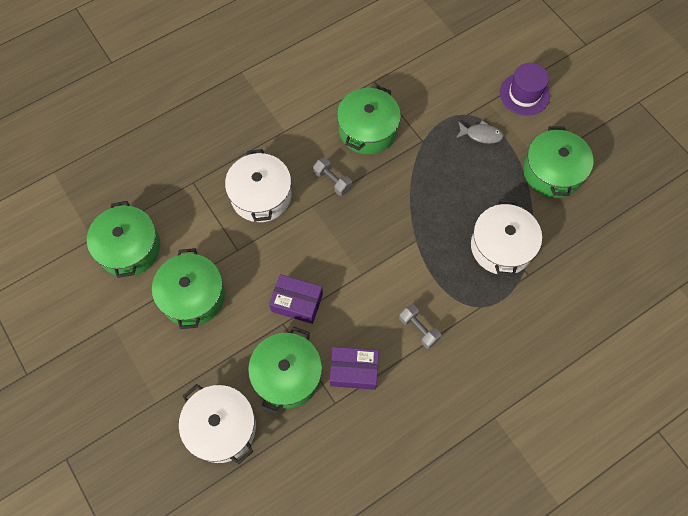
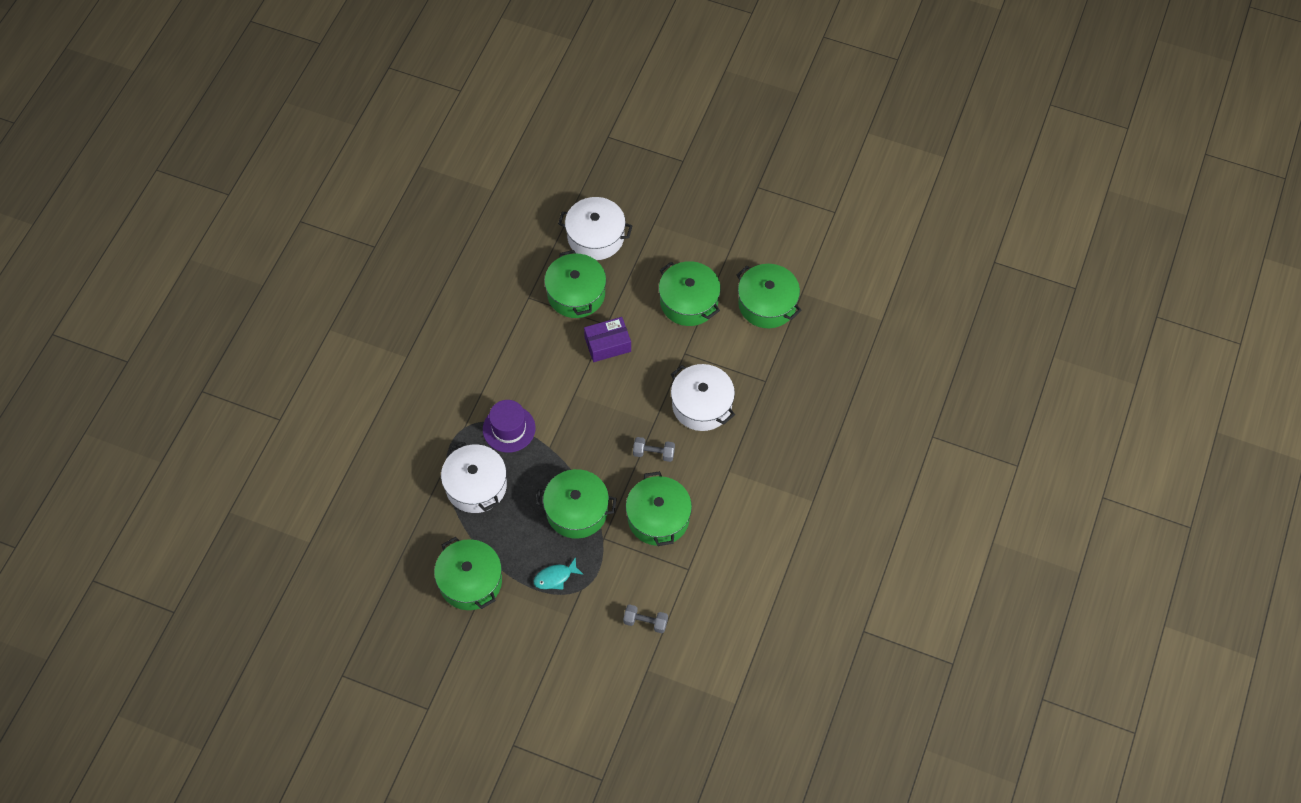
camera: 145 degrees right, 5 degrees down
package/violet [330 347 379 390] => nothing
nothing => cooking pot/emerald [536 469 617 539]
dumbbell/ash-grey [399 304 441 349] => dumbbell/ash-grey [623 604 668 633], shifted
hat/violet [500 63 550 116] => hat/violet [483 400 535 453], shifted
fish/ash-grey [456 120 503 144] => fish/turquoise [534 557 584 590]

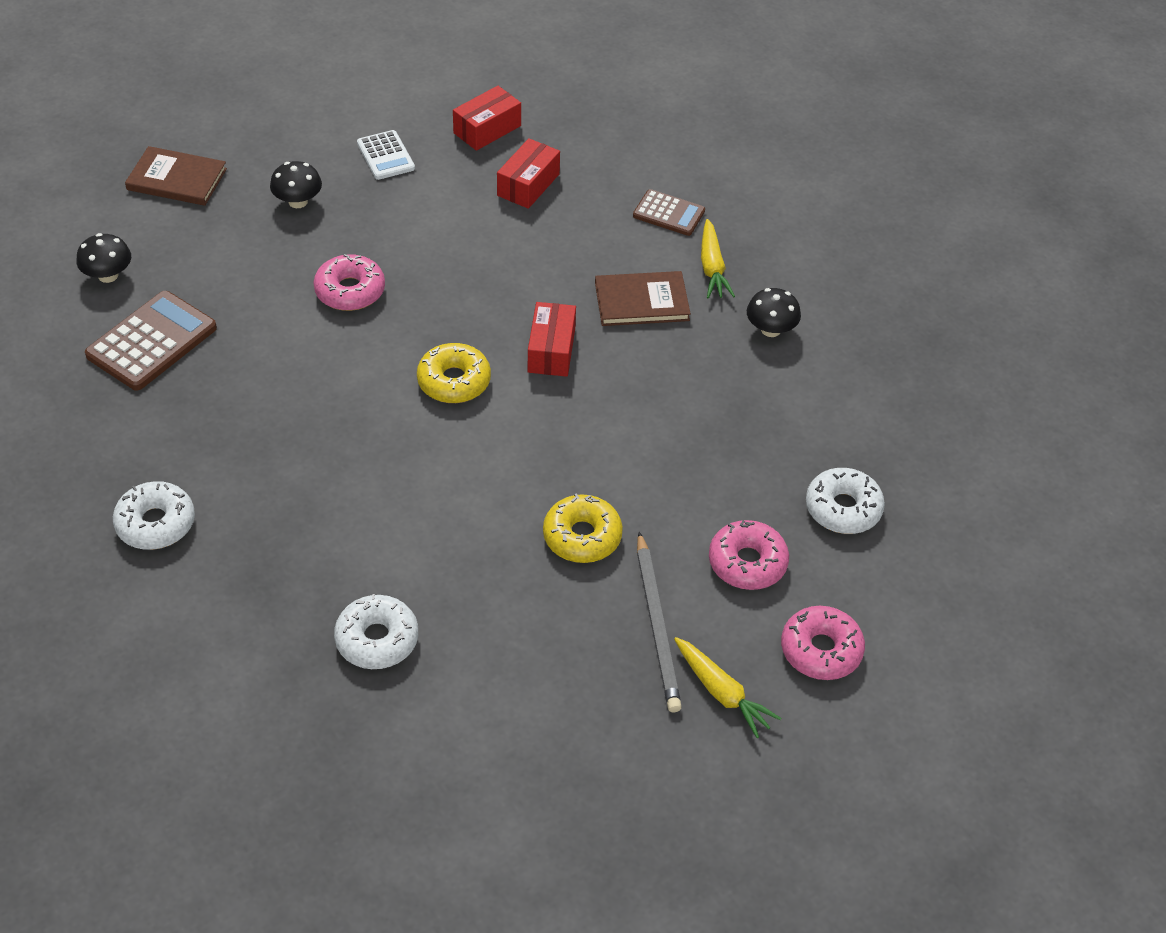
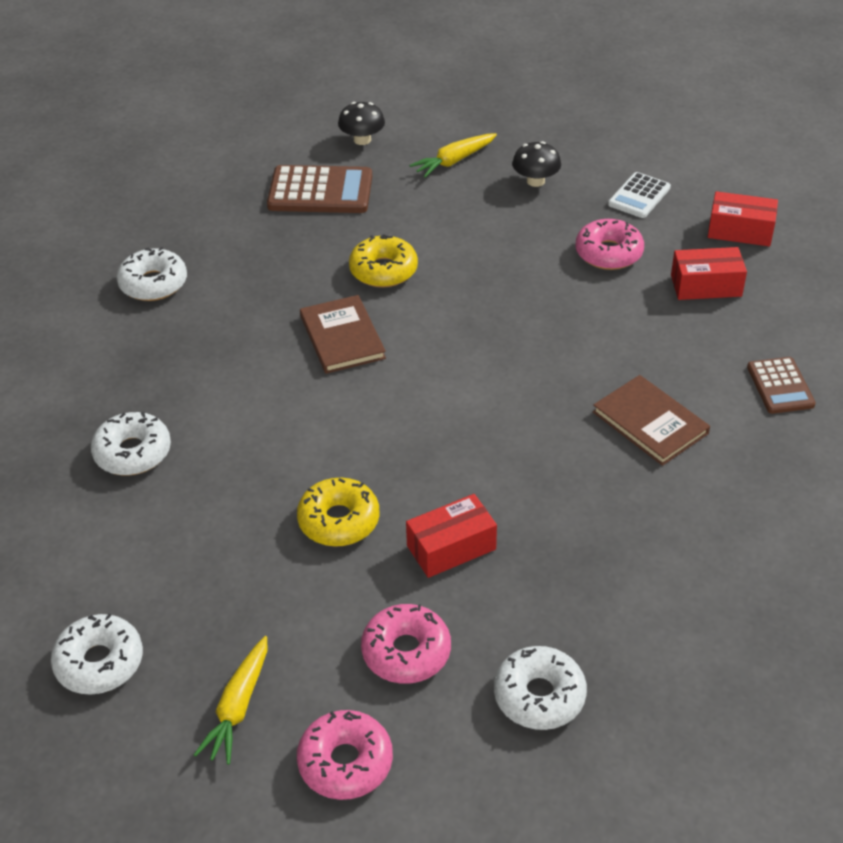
camera: 60 degrees right, 5 degrees down
wooden pencil/ash-grey [637 532 682 712] => nothing
mushroom/ebony [747 288 801 337] => nothing
nothing => glazed donut/pure white [51 614 143 695]
book/dark brown [125 146 227 206] => book/dark brown [300 295 386 374], shifted
glazed donut/pink [313 254 385 311] => glazed donut/pink [575 219 644 270], shifted
glazed donut/yellow [417 343 491 403] => glazed donut/yellow [349 234 418 288], shifted
package/red [528 302 576 377] => package/red [406 494 497 578], shifted
root vegetable/yellow [701 219 735 299] => root vegetable/yellow [409 133 497 178], shifted

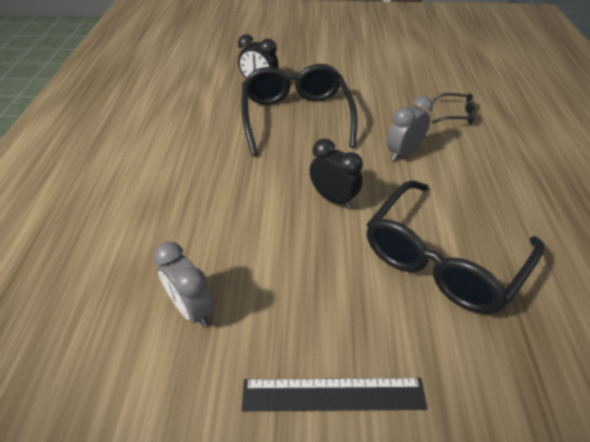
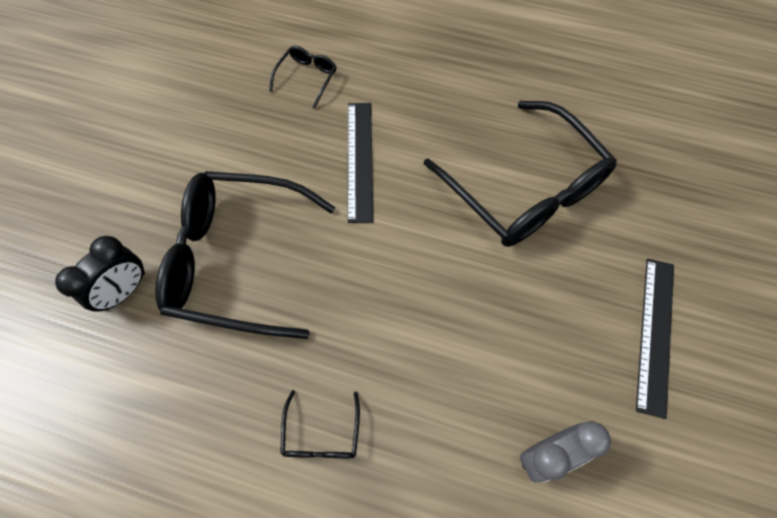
camera: 75 degrees left, 20 degrees up
bedside clock/ebony [310 139 363 209] => nothing
nothing => eyeglasses/ebony [280 390 360 458]
bedside clock/ash-grey [387 96 433 161] => measuring stick/ebony [348 103 373 223]

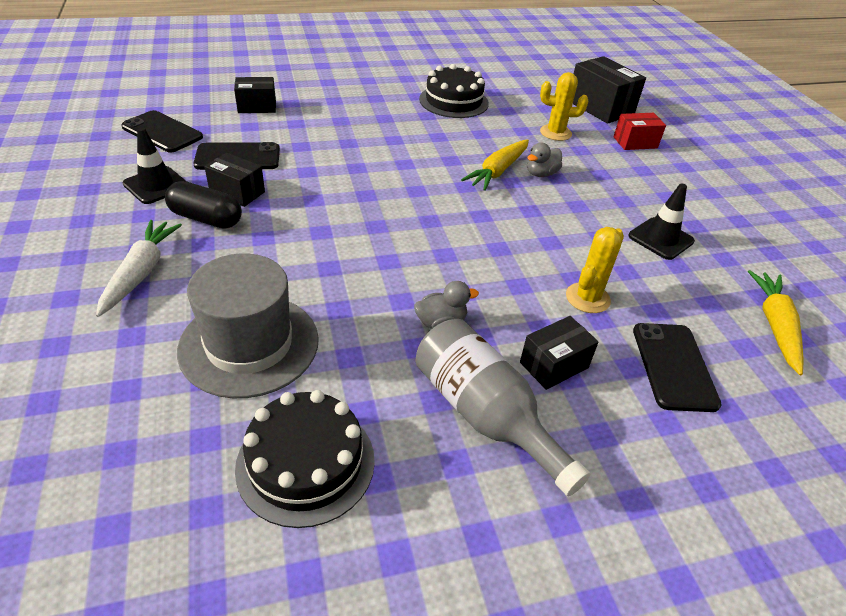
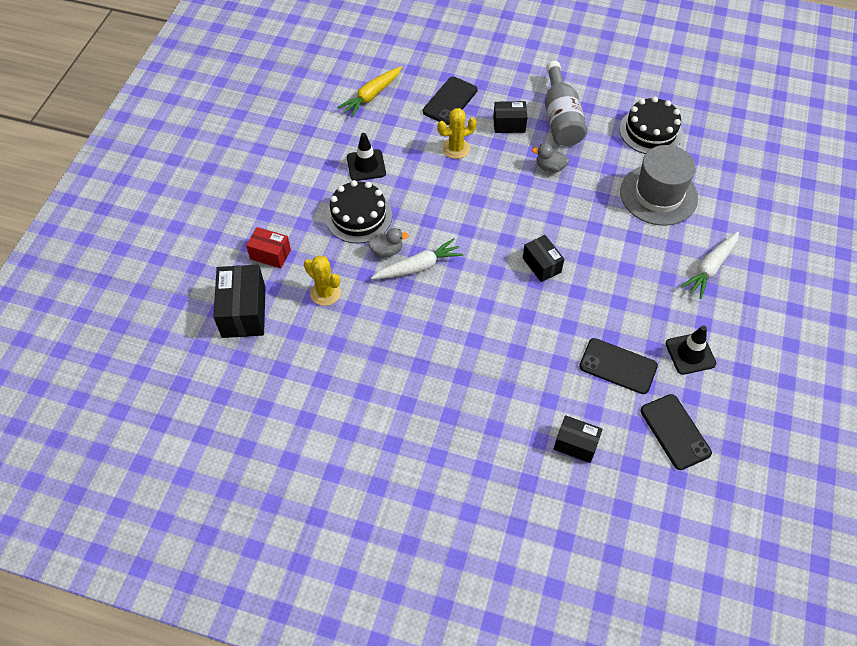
camera: 145 degrees left, 15 degrees up
capsule/ebony [165 181 242 229] => nothing
package/ebony [204 153 265 207] => package/ebony [523 235 564 282], shifted
gateau/ebony [419 64 489 118] => gateau/ebony [325 180 392 243], shifted
root vegetable/yellow [461 139 529 191] => root vegetable/pure white [371 238 463 279]

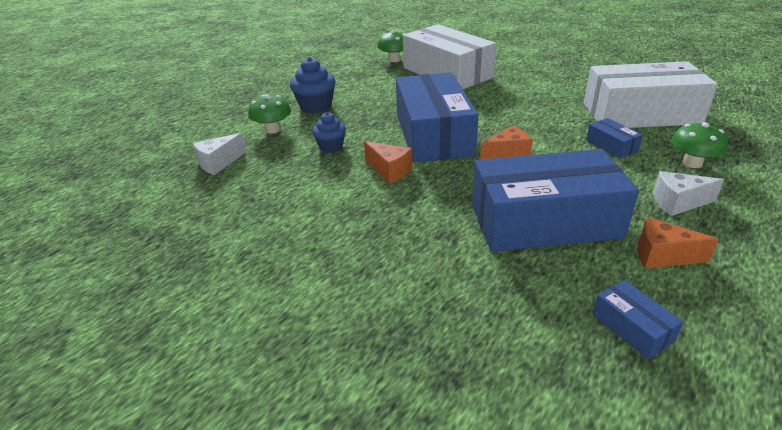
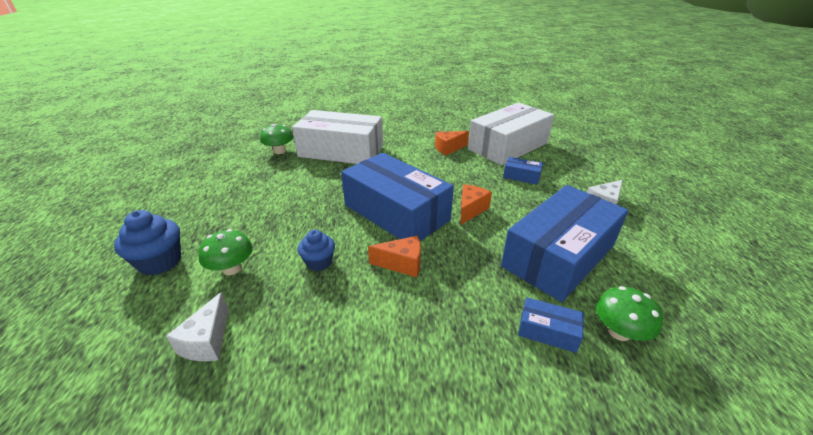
camera: 40 degrees left, 0 degrees up
cupcake/royal blue [290 57 336 114] => cupcake/royal blue [114 210 181 276], shifted
package/royal blue [592 280 684 359] => package/royal blue [518 297 584 353], shifted
cheese wedge/orange-coloured [637 217 719 268] => cheese wedge/orange-coloured [435 131 469 156], shifted
mushroom/emerald [671 122 728 168] => mushroom/emerald [596 286 663 341], shifted

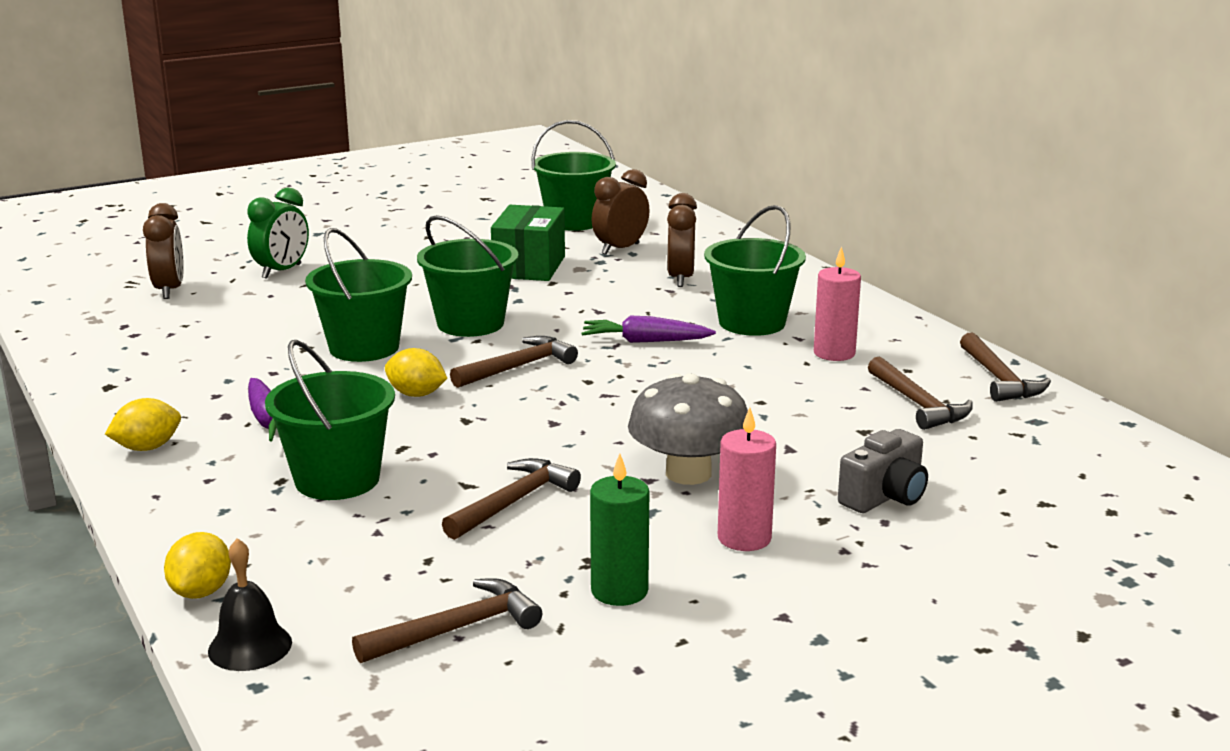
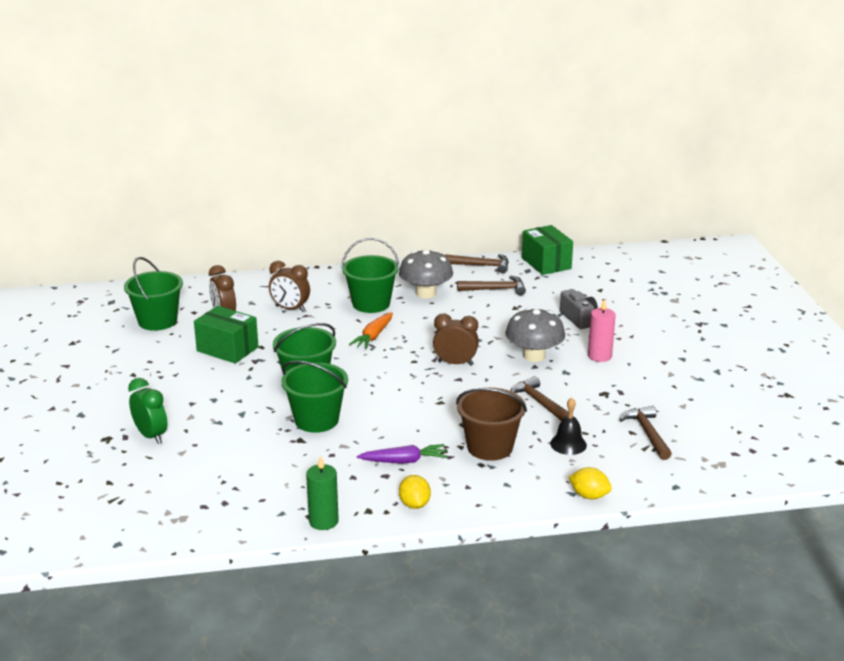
camera: 70 degrees left, 5 degrees up
toy lemon/yellow [385 348 447 397] => nothing
claw hammer/dark brown [450 336 578 388] => nothing
nothing => package/emerald [522 225 573 275]
bedside clock/dark brown [143 203 184 299] => bedside clock/dark brown [433 313 479 366], shifted
bell/ebony [208 538 292 671] => bell/ebony [550 398 587 455], shifted
candle/emerald [590 453 649 606] => candle/emerald [306 456 339 530], shifted
candle/pink [814 246 861 361] => mushroom/ash-grey [399 249 453 298]
pail/emerald [265 340 395 500] => pail/dark brown [456 388 527 461]
root vegetable/violet [582 316 716 343] => root vegetable/orange-coloured [349 312 393 349]

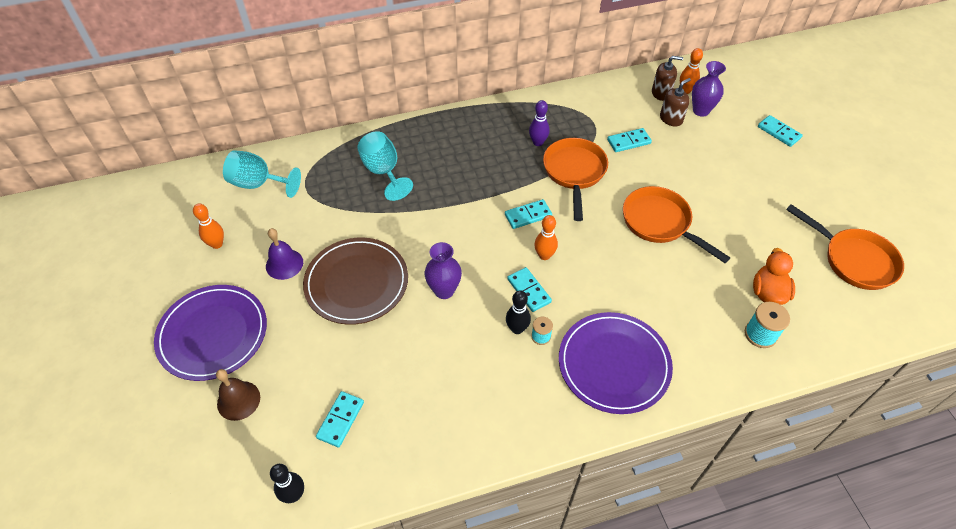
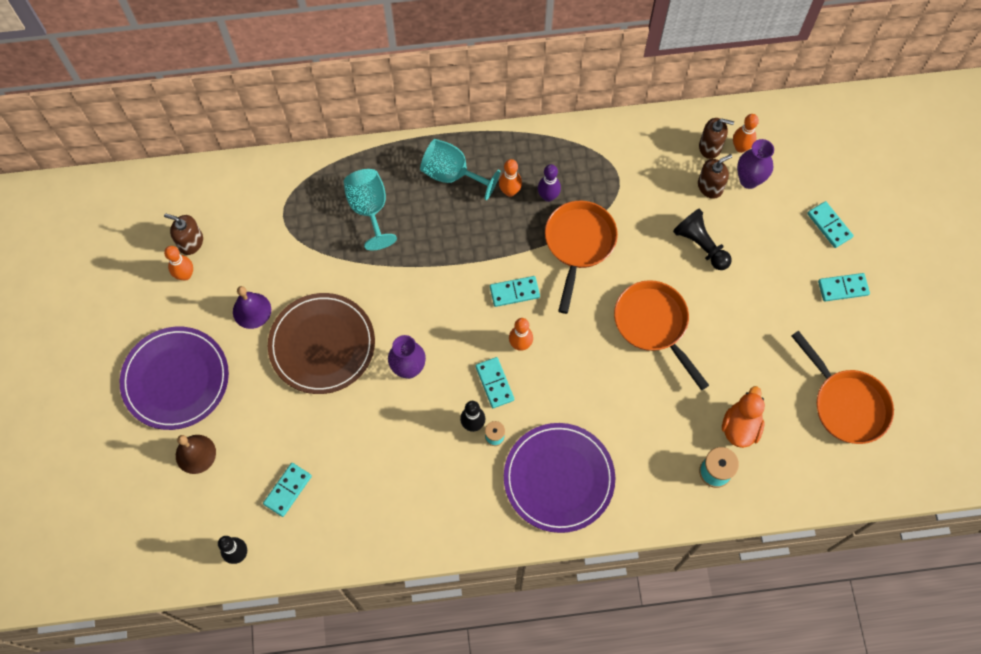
camera: 10 degrees right, 15 degrees up
nothing => soap dispenser/dark brown [164 213 203 255]
nothing => tenpin/orange-coloured [499 159 522 197]
nothing => pawn/ebony [673 209 732 270]
wine glass/turquoise [223 150 301 198] => wine glass/turquoise [420 139 500 200], shifted
domino tile/turquoise [607 128 652 152] => domino tile/turquoise [818 273 870 301], shifted

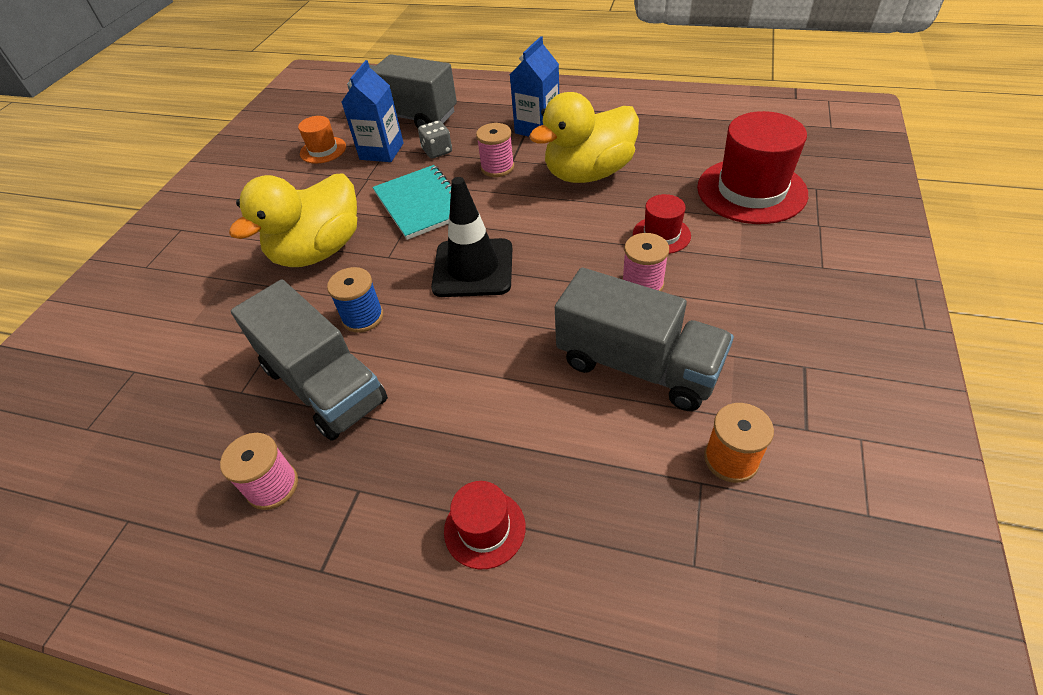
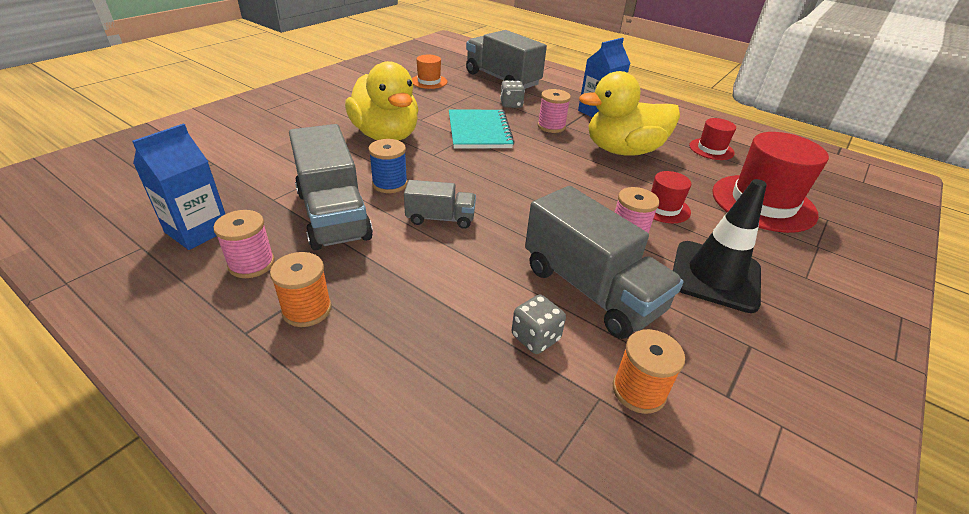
camera: 15 degrees right, 10 degrees down
nothing => spool/orange-coloured [270 252 332 327]
nothing => lorry/ash-grey [404 180 476 229]
nothing => game die/ash-grey [511 295 566 354]
juice carton/royal blue [342 60 404 162] => juice carton/royal blue [132 124 225 250], shifted
safety cone/ebony [431 177 513 297] => safety cone/ebony [673 179 767 313], shifted
hat/red [444 481 526 569] => hat/red [689 118 736 160], shifted
duck/yellow [229 173 357 267] => duck/yellow [345 61 418 140], 90 degrees counterclockwise

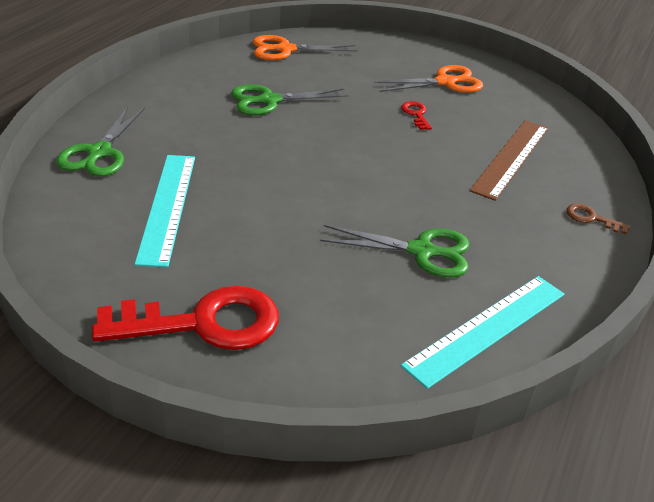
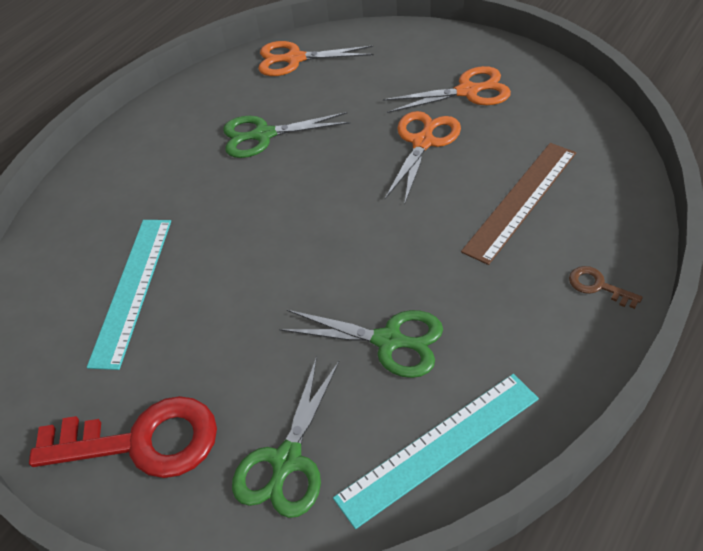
camera: 15 degrees right, 10 degrees up
pair of scissors/emerald [56 107 145 176] => pair of scissors/emerald [232 356 340 518], shifted
key/red [401 101 432 130] => pair of scissors/orange-coloured [385 111 461 203]

